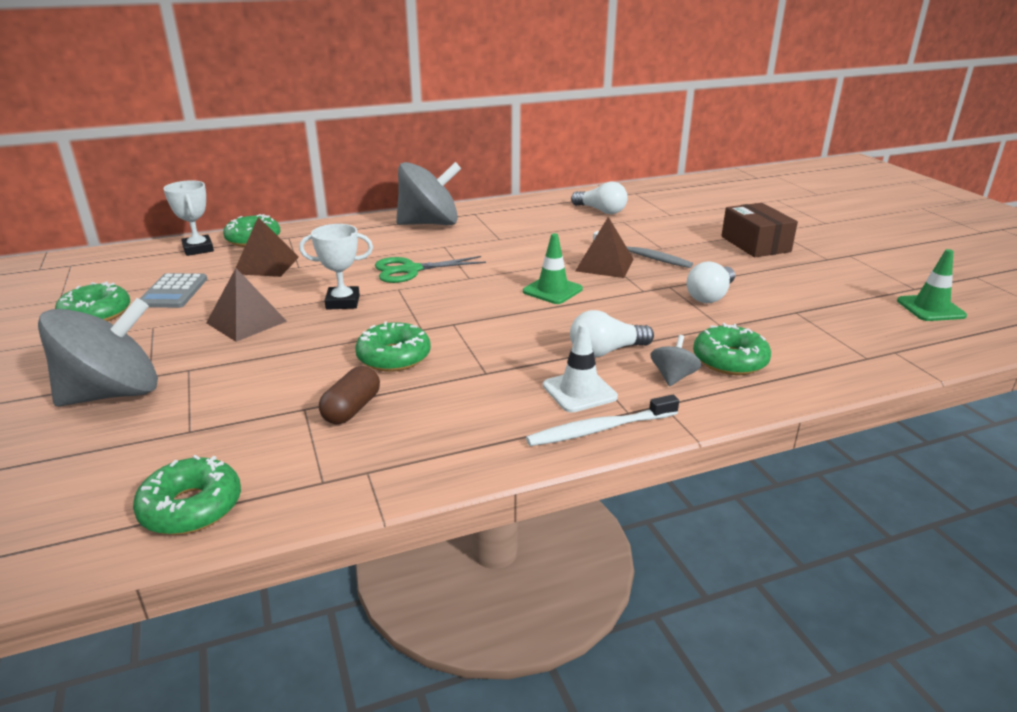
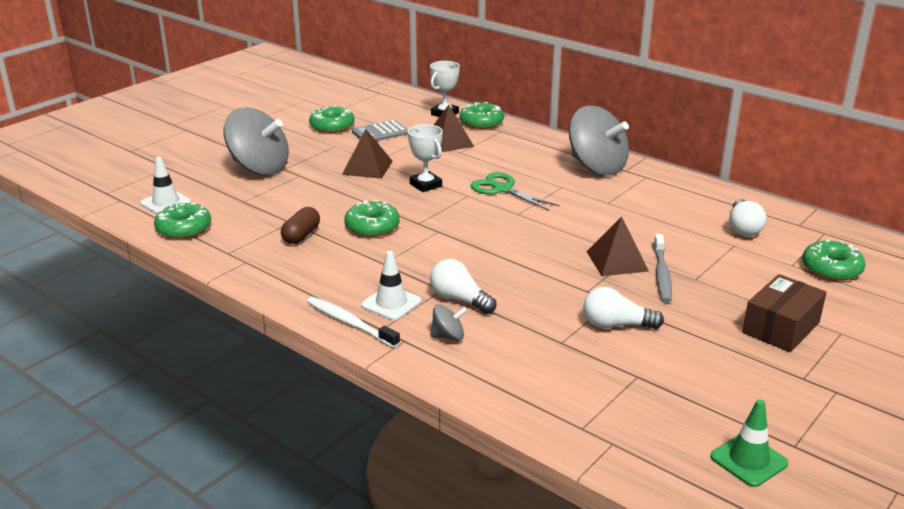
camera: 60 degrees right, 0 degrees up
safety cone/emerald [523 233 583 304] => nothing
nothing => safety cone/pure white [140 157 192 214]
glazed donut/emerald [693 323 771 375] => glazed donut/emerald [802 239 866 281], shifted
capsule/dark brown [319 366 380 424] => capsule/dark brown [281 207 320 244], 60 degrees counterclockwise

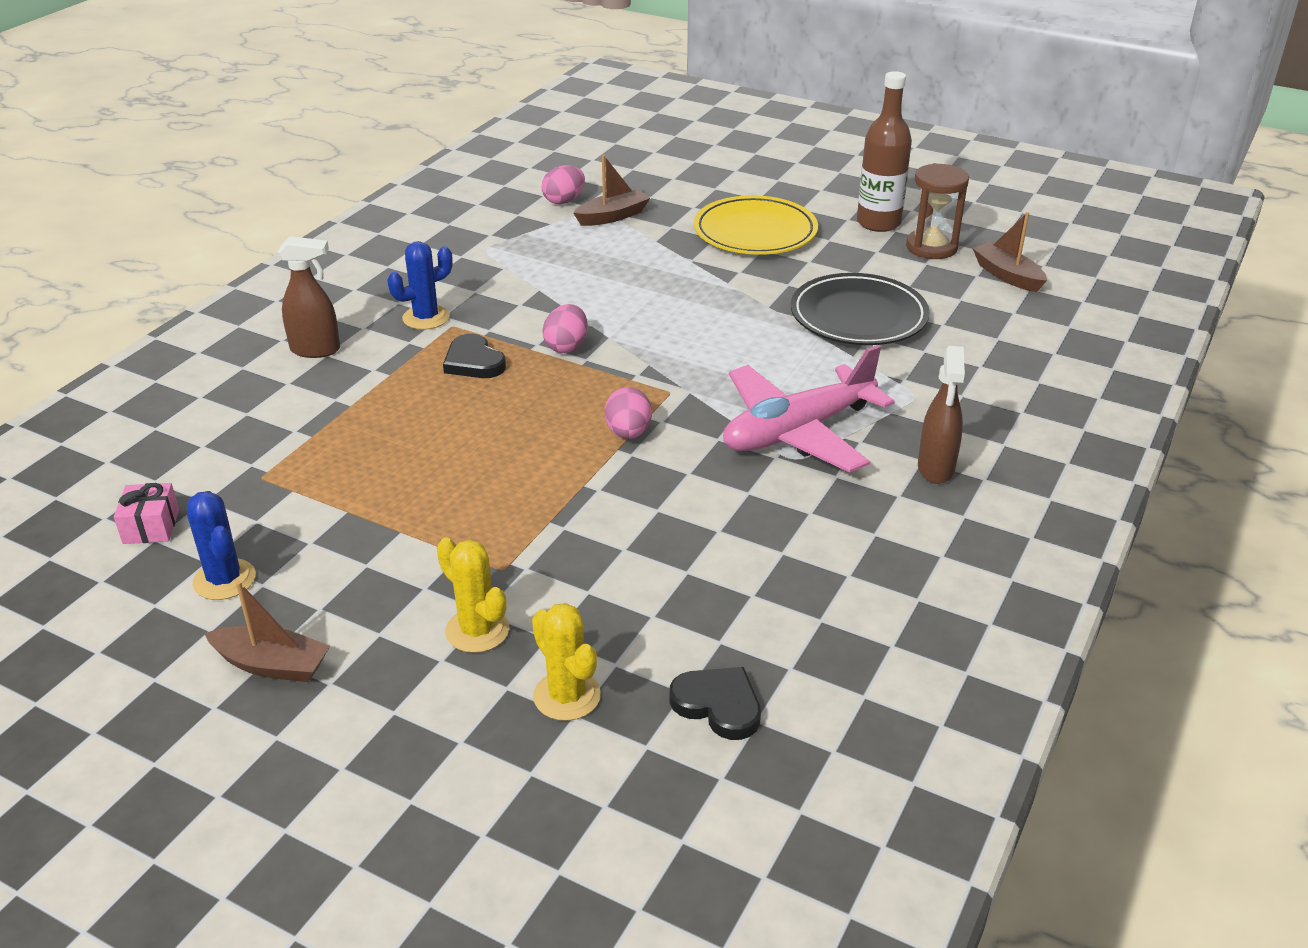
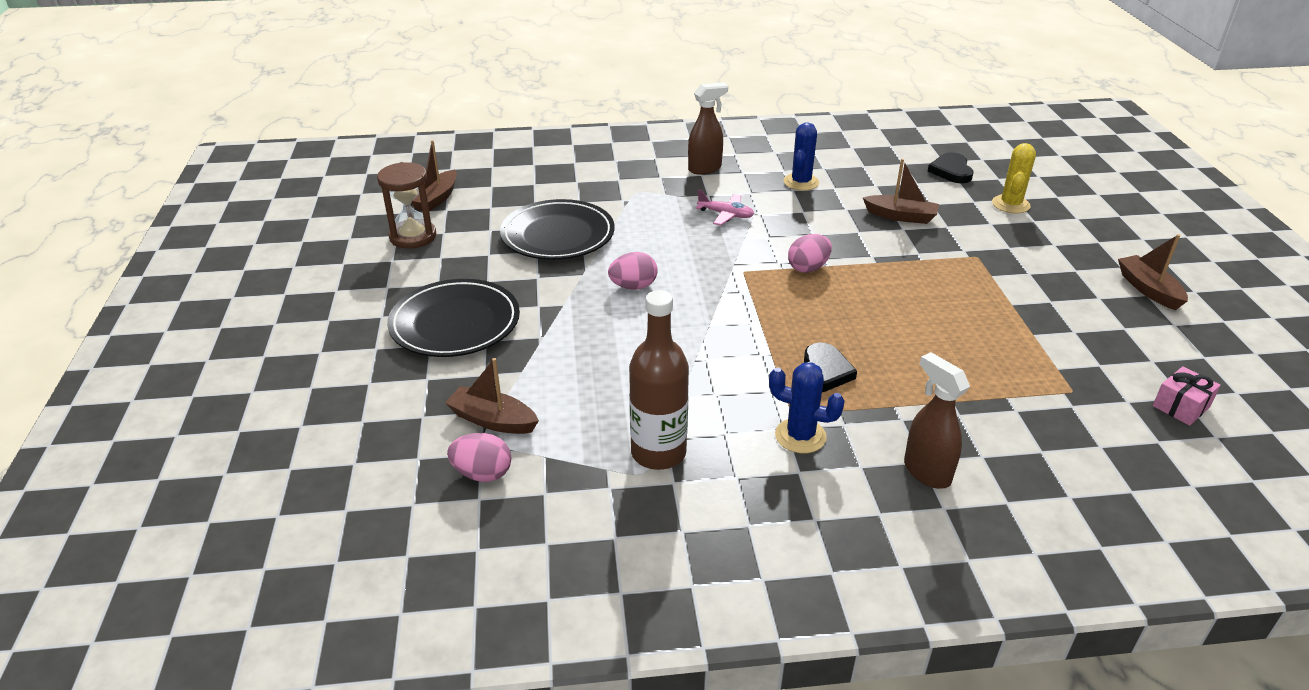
camera: 125 degrees left, 0 degrees up
cactus/yellow [437 537 509 653] => nothing
nothing => sailboat/dark brown [863 159 939 224]
cactus/royal blue [187 491 256 600] => cactus/royal blue [783 123 819 191], shifted
toy egg/pink [542 304 588 353] => toy egg/pink [608 252 658 290], shifted
flask/dark brown [857 71 912 232] => flask/dark brown [629 290 689 470], shifted
dinner plate/yellow [694 195 818 255] => dinner plate/ebony [387 279 520 357]
plane/pink [723 345 895 473] => plane/pink [695 190 754 225], x0.45

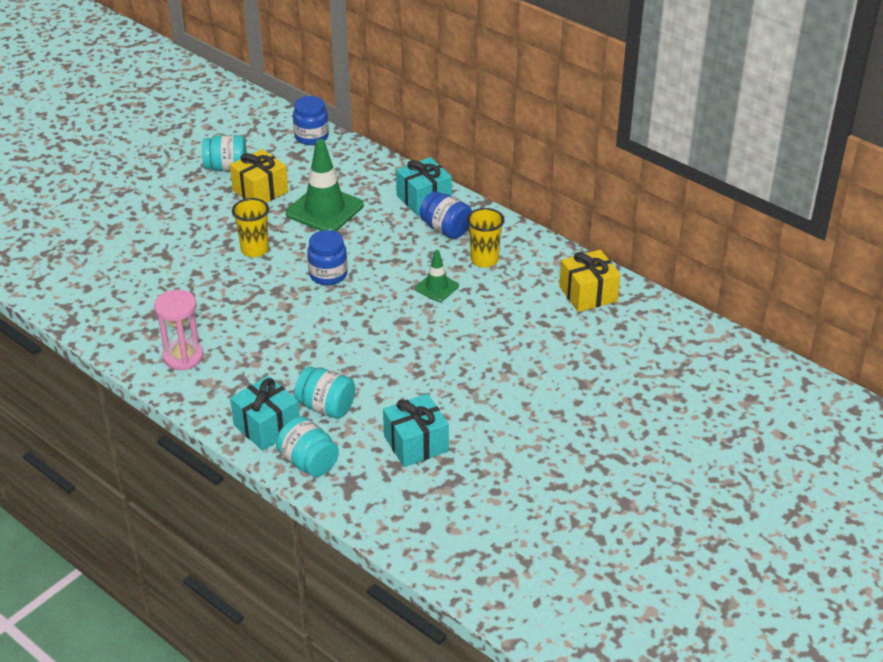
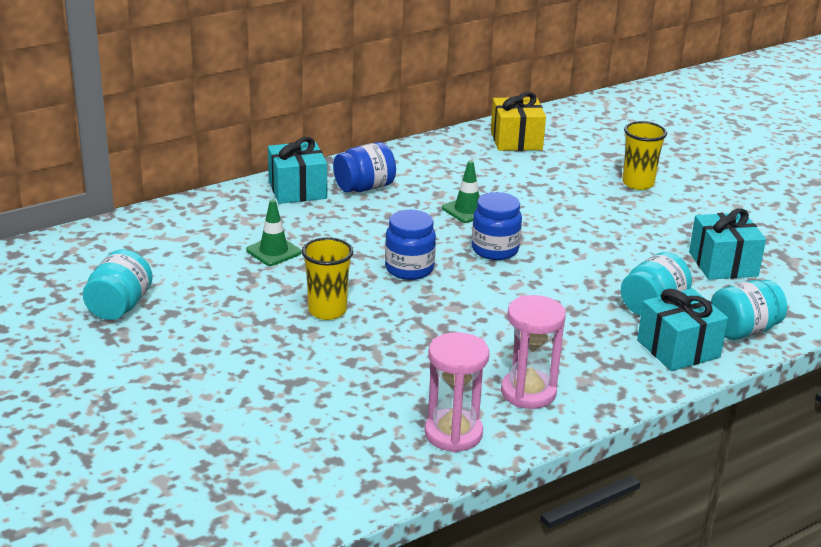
camera: 75 degrees left, 10 degrees down
wrapped gift/yellow [230 149 288 203] => nothing
nothing => sandglass/pink [424 332 489 452]
jam jar/royal blue [293 96 329 145] => jam jar/royal blue [472 192 522 260], shifted
cup/yellow [467 208 504 268] => cup/yellow [622 121 667 190], shifted
safety cone/emerald [286 139 363 232] => safety cone/emerald [246 199 301 266], x0.53

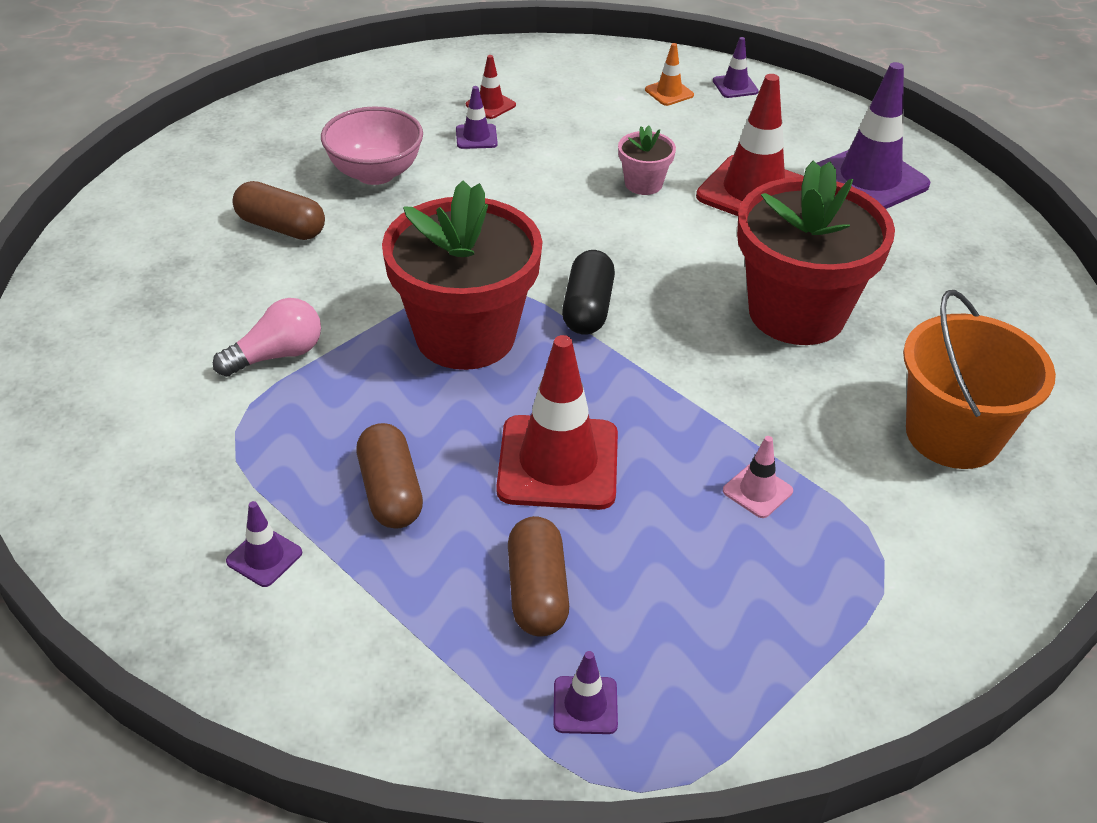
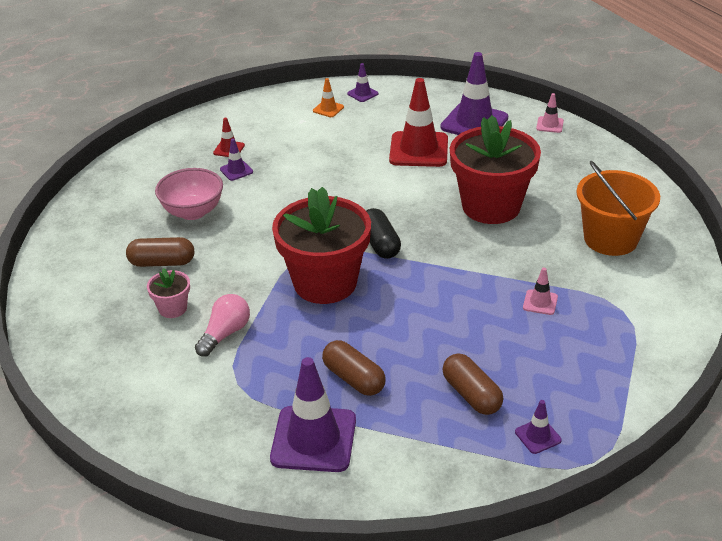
camera: 25 degrees left, 5 degrees down
safety cone/red [496 335 618 510] => nothing
nothing => safety cone/pink [536 93 564 133]
flower pot/pink [618 126 676 195] => flower pot/pink [147 268 190 318], shifted
safety cone/violet [226 501 302 587] => safety cone/violet [270 357 356 472], x2.18

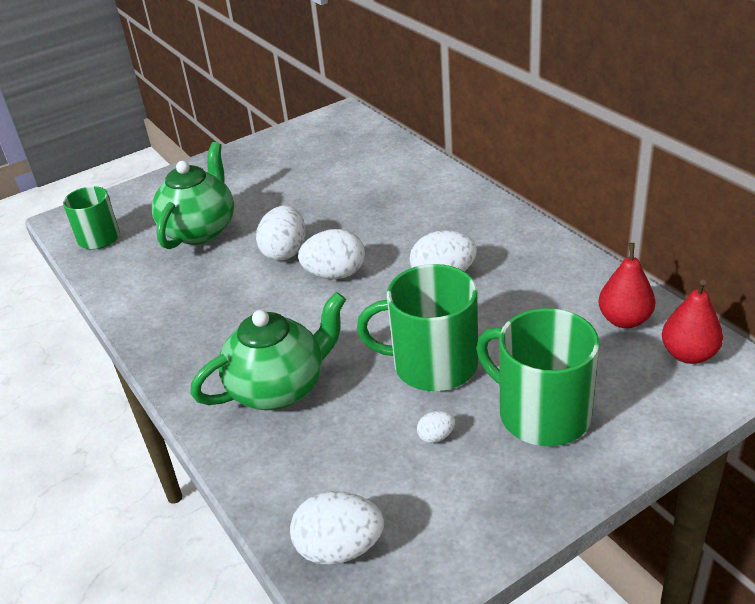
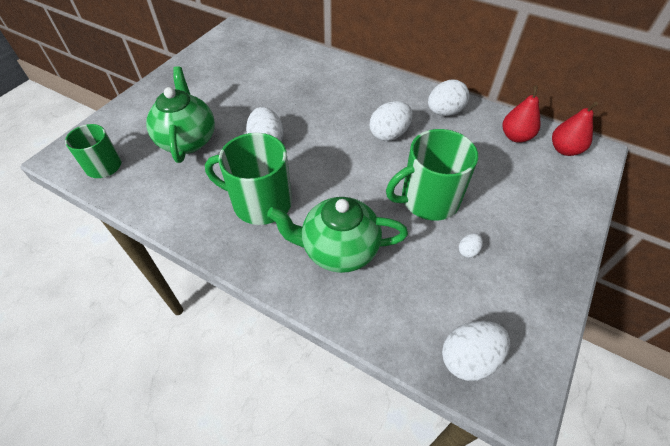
camera: 30 degrees left, 15 degrees up
toy egg/pure white [298 229 365 279] => toy egg/pure white [428 80 469 116], shifted
tea mug/emerald [476 308 599 446] => tea mug/emerald [205 133 292 225], shifted
china teapot/emerald [190 292 346 410] => china teapot/emerald [267 197 408 273], 120 degrees counterclockwise

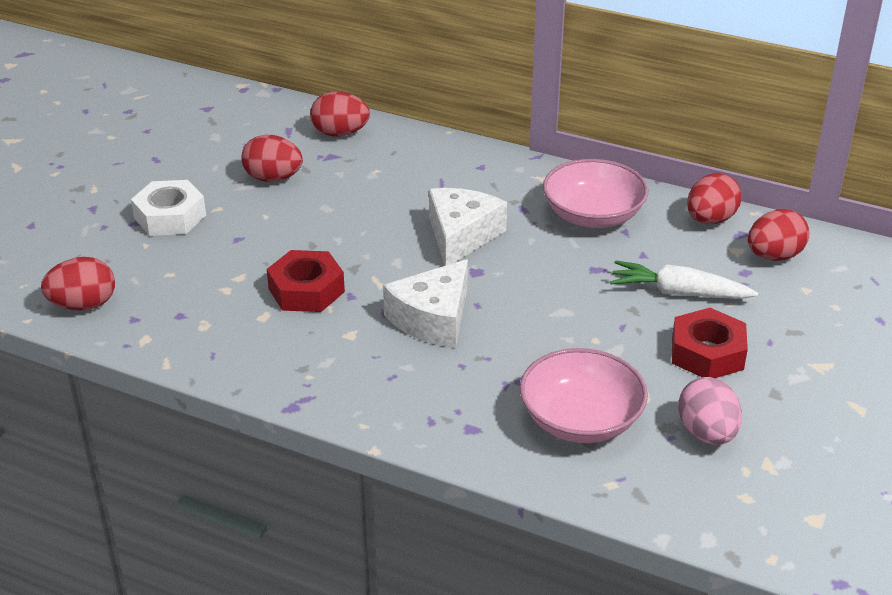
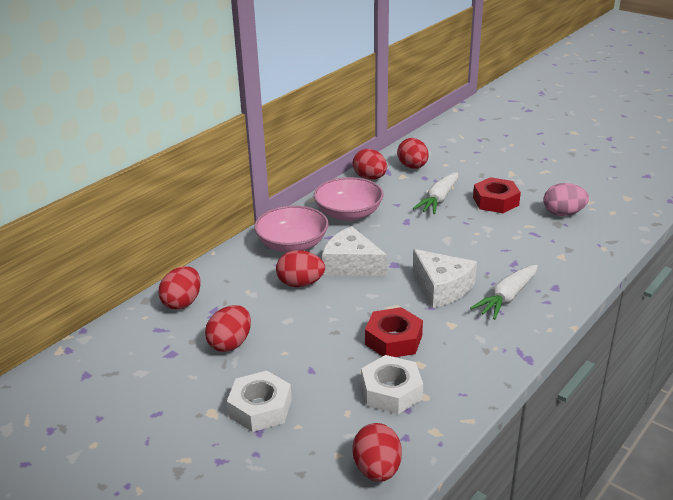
camera: 75 degrees left, 5 degrees down
nothing => toy egg/red [276 250 325 287]
nothing => hexagon nut/pure white [361 355 423 414]
nothing => root vegetable/pure white [470 265 538 320]
serving bowl/pink [520 348 648 443] => serving bowl/pink [254 205 329 253], shifted

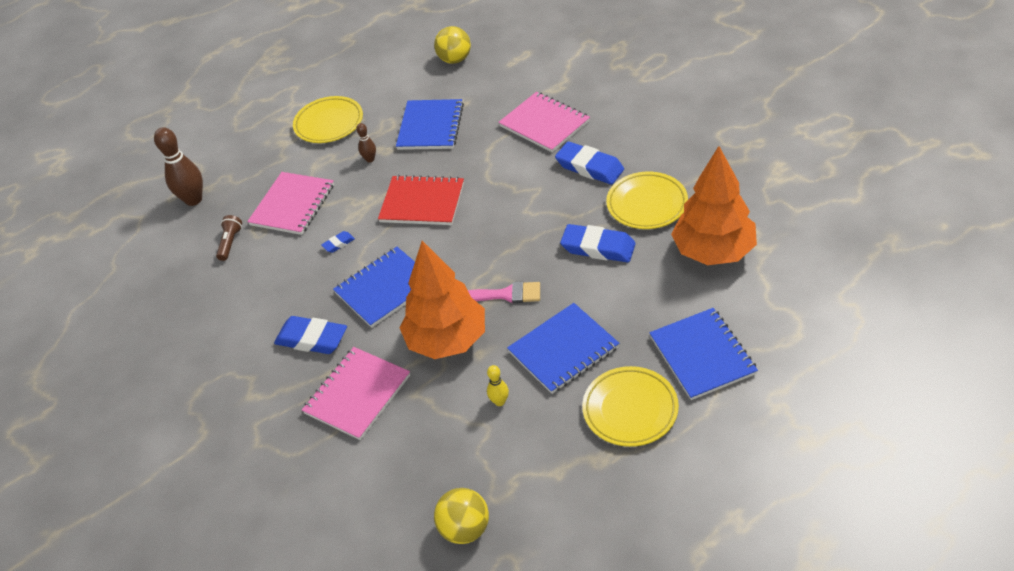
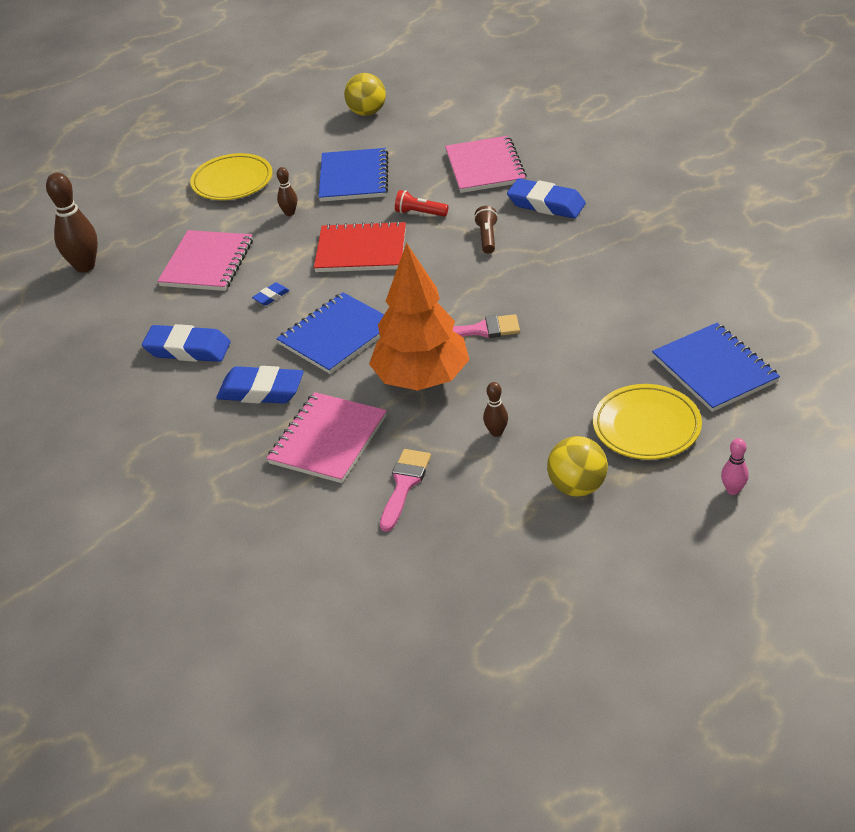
camera: 10 degrees left, 5 degrees down
notepad/royal blue [507 303 619 394] => nothing
dinner plate/yellow [606 172 688 229] => nothing
fir tree/orange-coloured [671 146 757 265] => nothing
nothing => paint brush/pink [380 449 431 532]
nothing => pocket torch/red [395 190 448 216]
nothing => tenpin/pink [721 438 749 495]
pocket torch/dark brown [216 215 242 261] => pocket torch/dark brown [474 206 498 254], shifted
ball/yellow [434 488 489 544] => ball/yellow [547 436 608 497], shifted
eraser/royal blue [560 224 636 262] => eraser/royal blue [142 324 231 362], shifted
tenpin/yellow [487 365 509 406] => tenpin/dark brown [483 382 508 437]
notepad/pink [498 92 590 153] => notepad/pink [445 136 527 193], 45 degrees clockwise

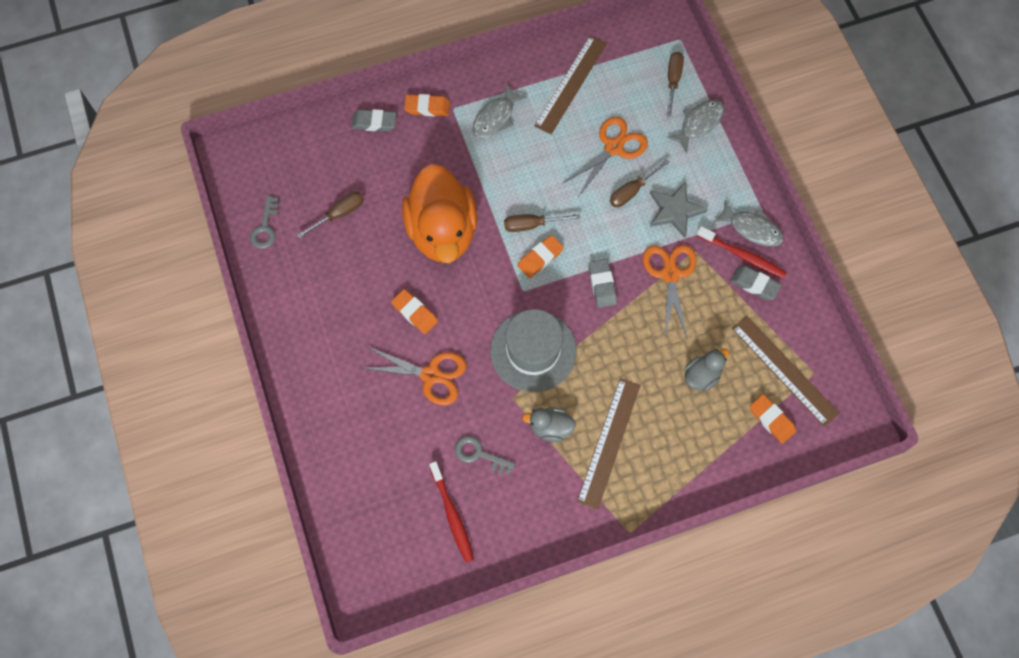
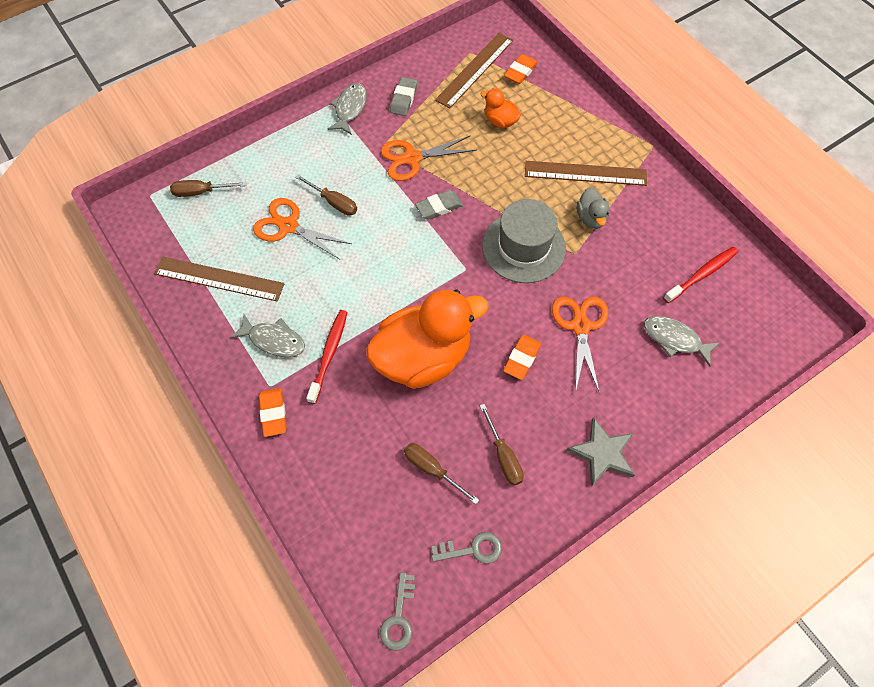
camera: 105 degrees left, 5 degrees down
eraser/ash-grey [351 109 396 131] => nothing
eraser/orange-coloured [517 235 564 278] => nothing
key/ash-grey [455 436 515 475] => key/ash-grey [380 572 415 651], shifted
flat screwdriver/dark brown [504 214 580 232] => flat screwdriver/dark brown [480 404 524 486], shifted
five-pointed star/ash-grey [650 182 708 238] => five-pointed star/ash-grey [567 417 635 487], shifted
fish/ash-grey [667 100 724 153] => fish/ash-grey [644 316 721 366], shifted
toothbrush/red [697 226 787 279] => toothbrush/red [306 310 348 404], shifted
duck/ash-grey [685 348 729 391] => duck/orange-coloured [481 88 521 128]

